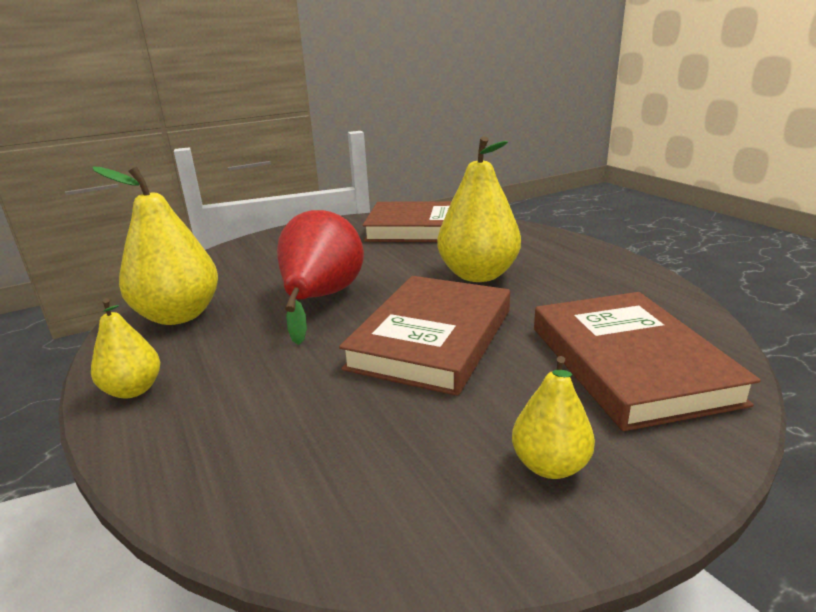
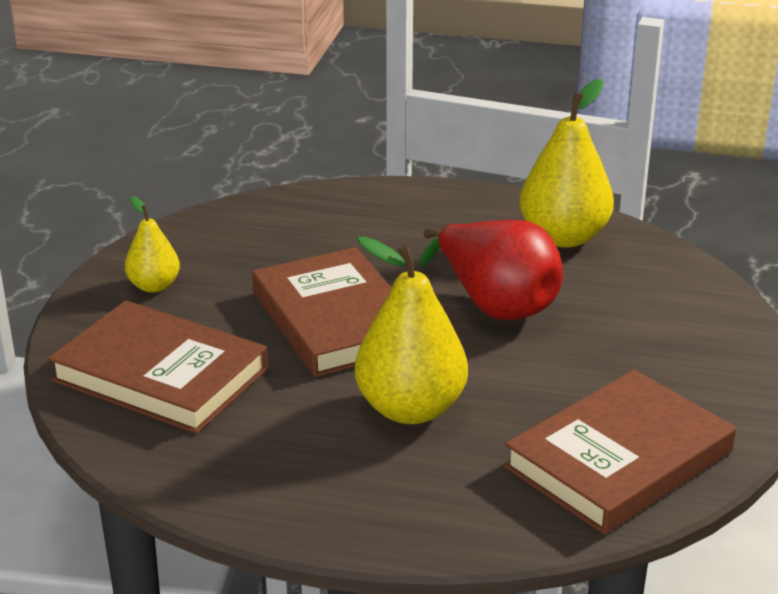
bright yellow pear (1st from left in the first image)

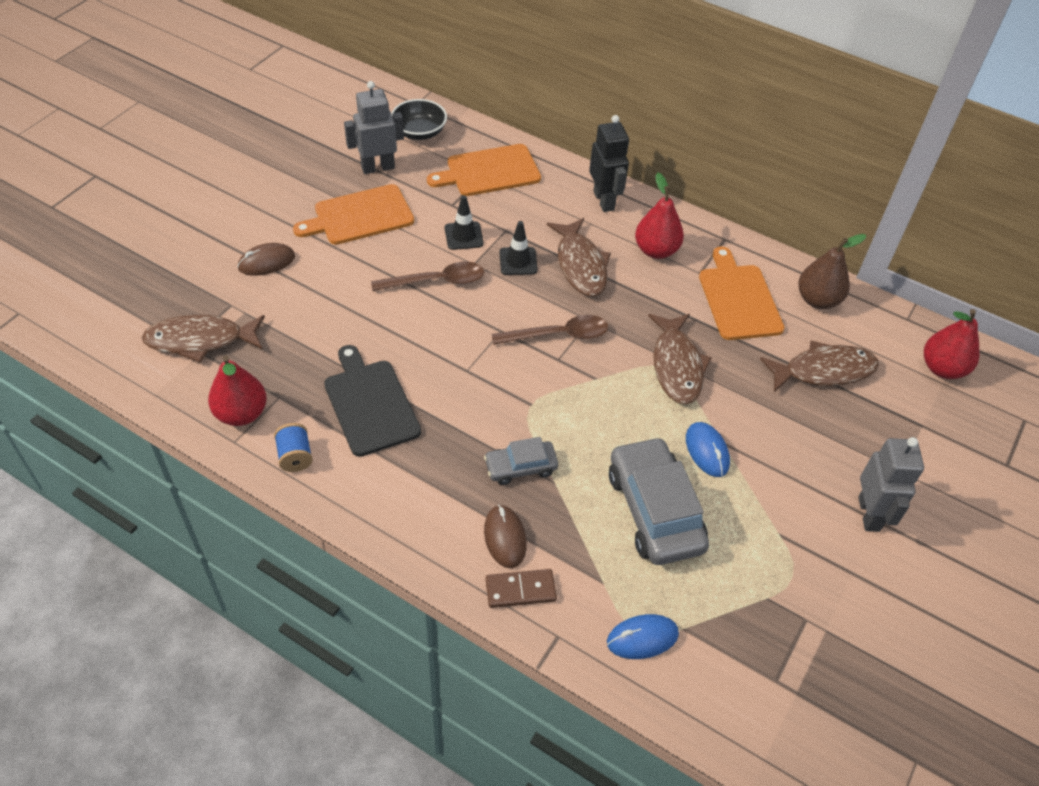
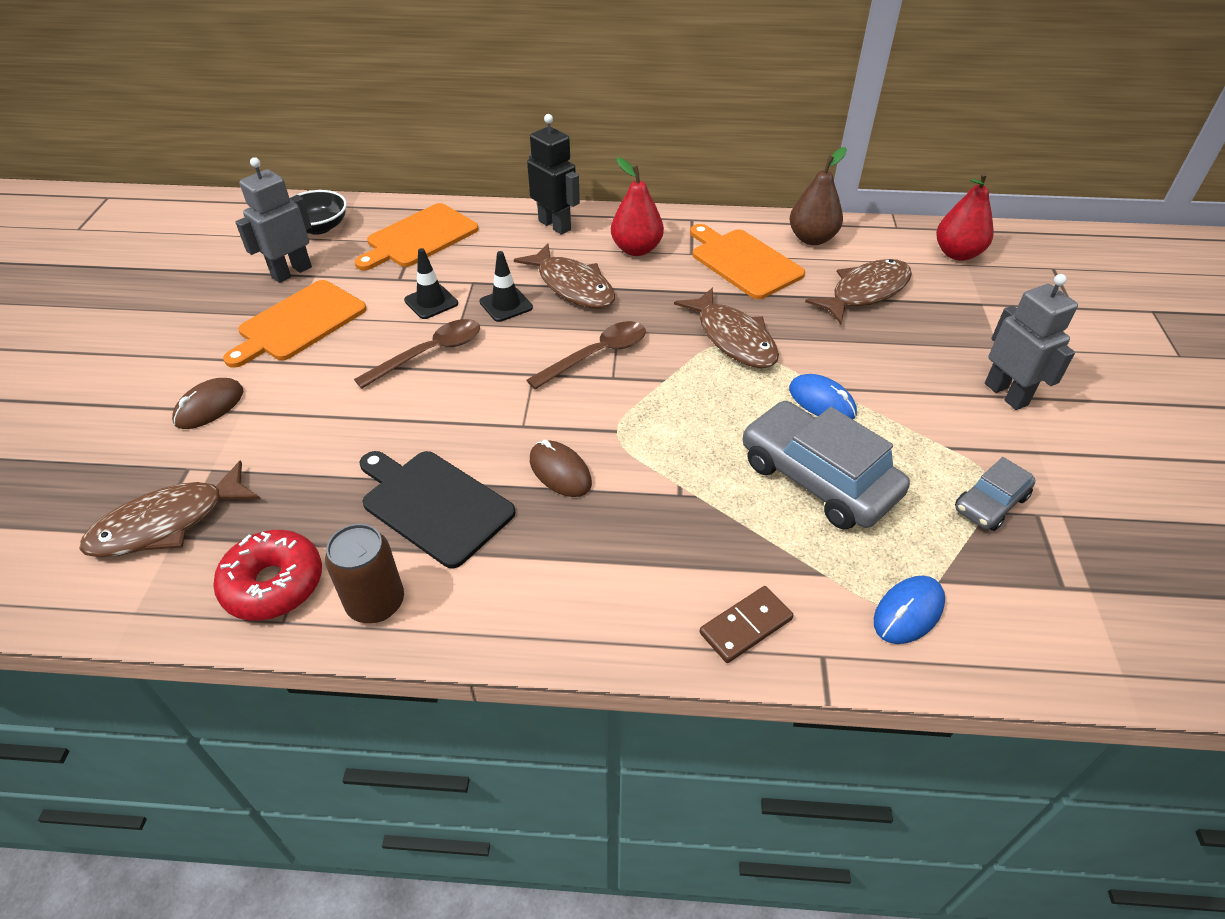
gray automobile (2nd from left)
brown computer mouse (2nd from left)
red glazed donut
brown soda can

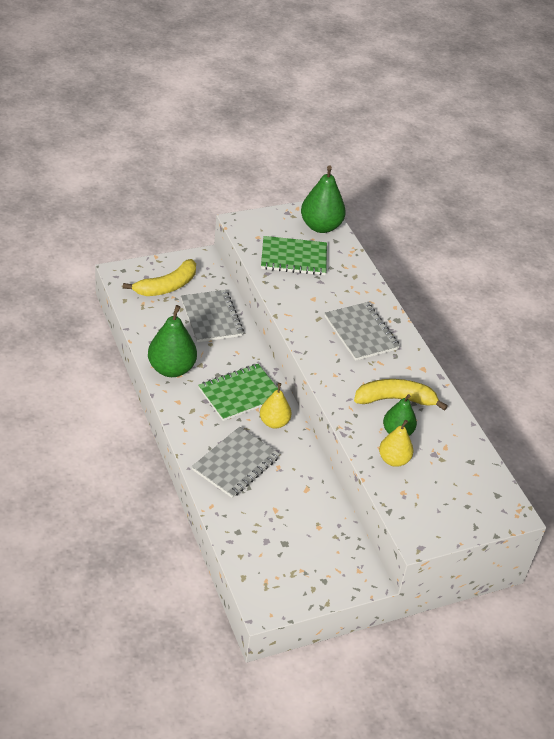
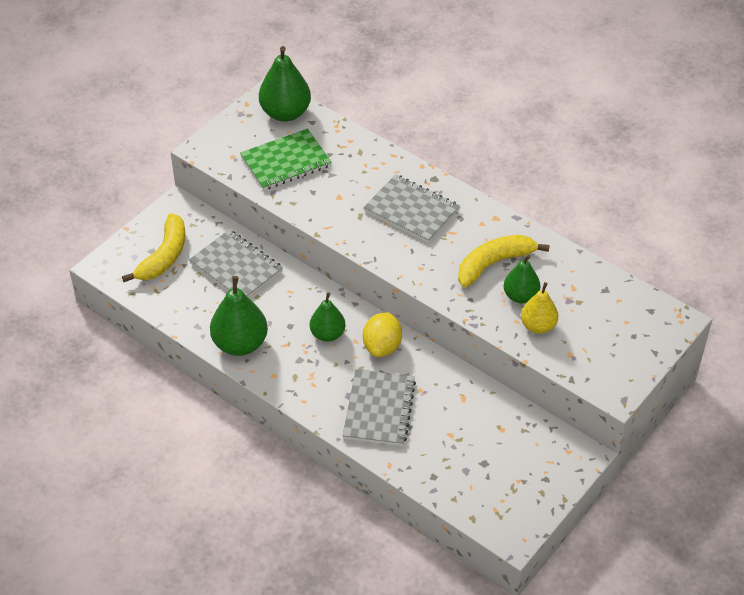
emerald pear (3rd from left)
bright yellow lemon

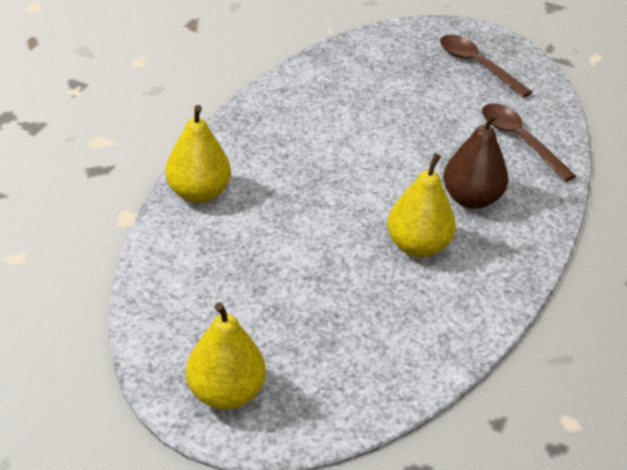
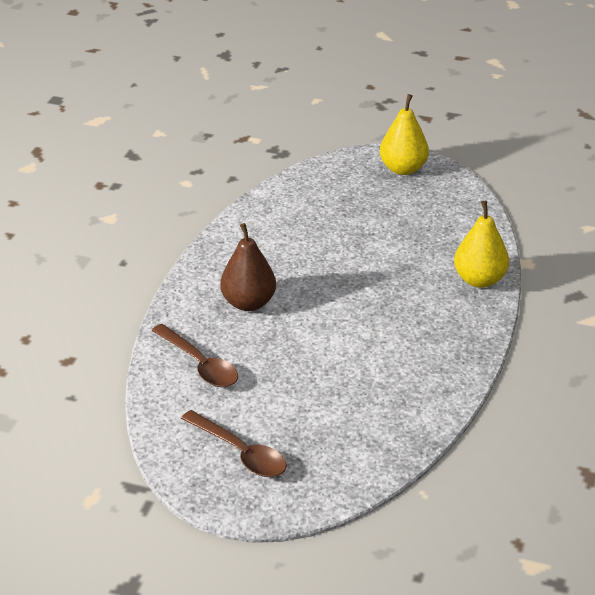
bright yellow pear (3rd from left in the first image)

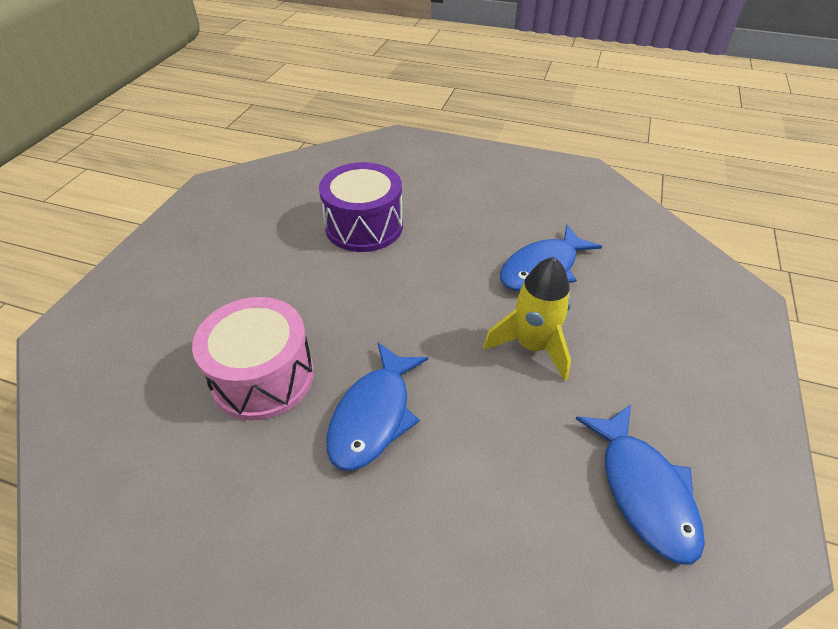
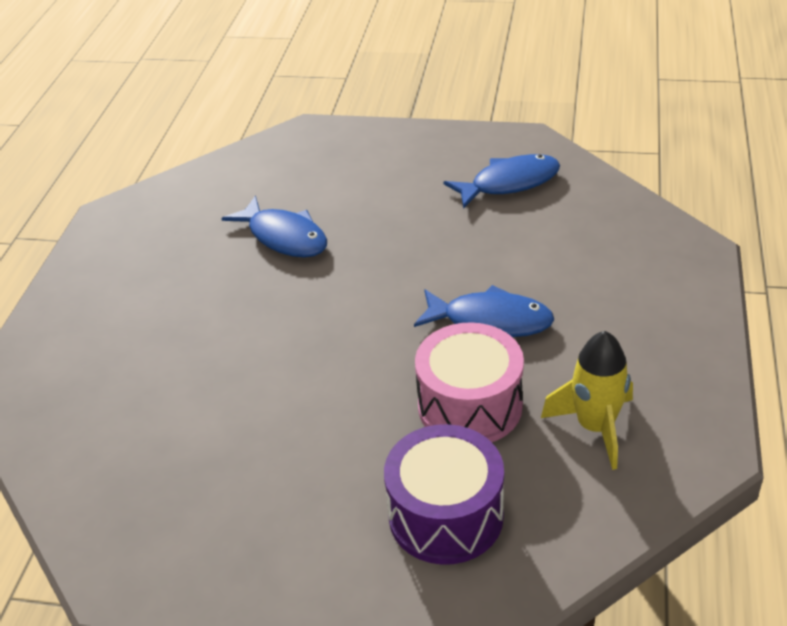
purple toy drum
bright yellow toy rocket

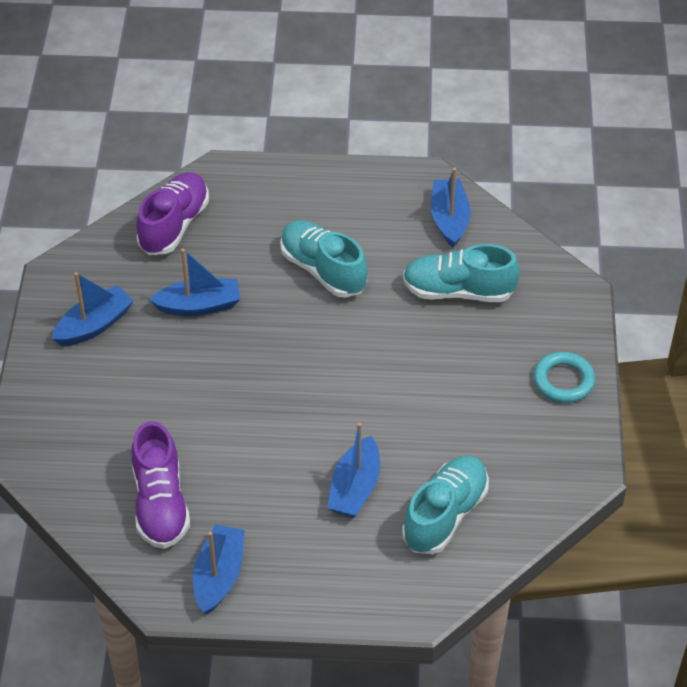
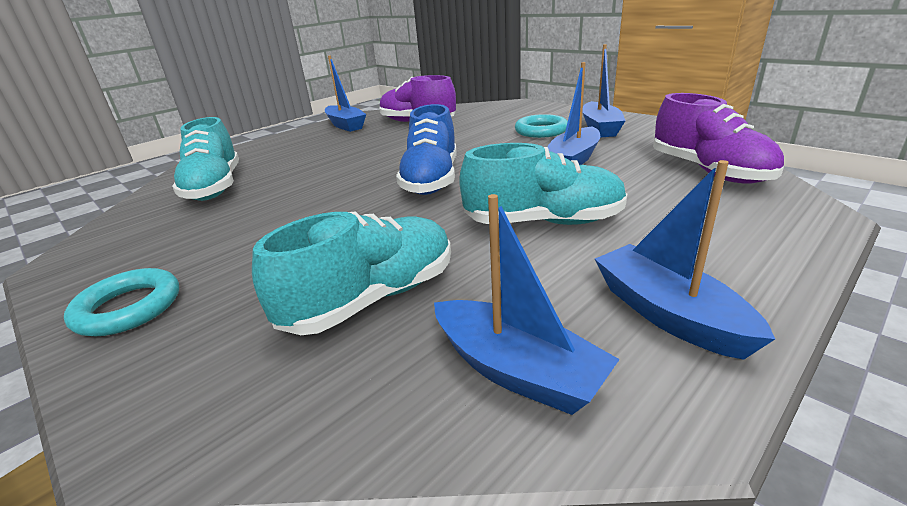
royal blue shoe
aqua hoop (2nd from left)
royal blue sailboat (5th from left)

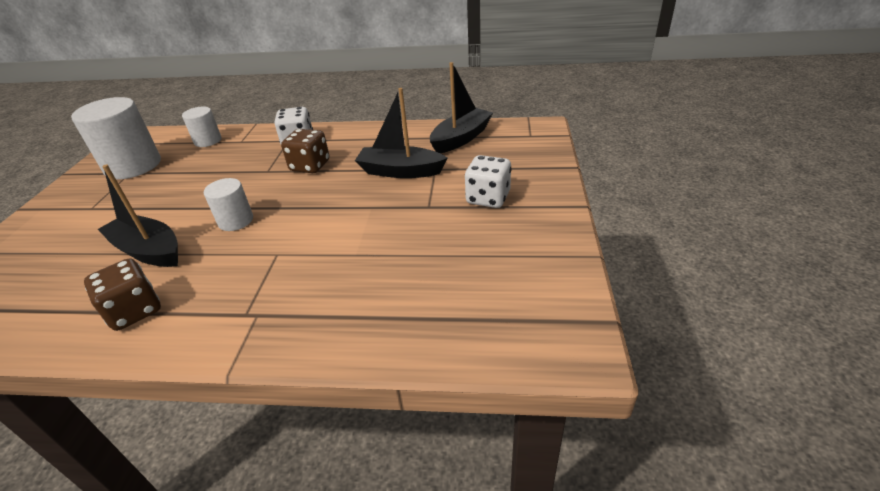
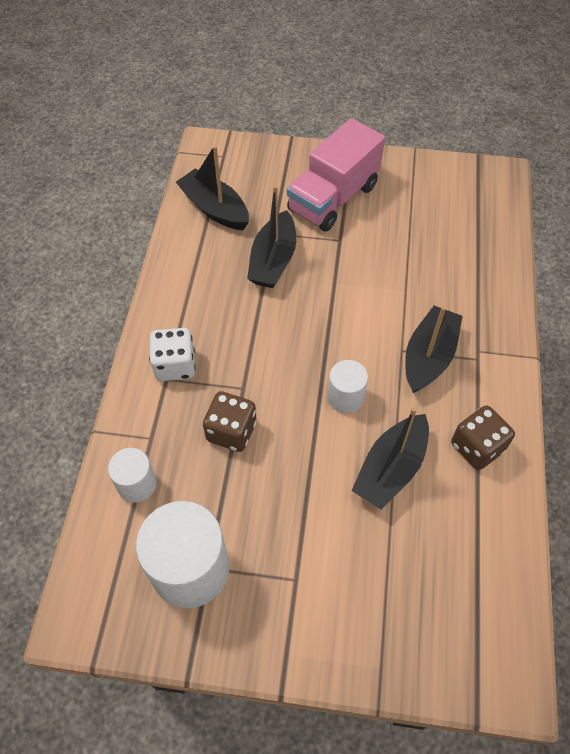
jet-black sailboat (4th from left)
brown dice (1st from left)
rose-pink lorry

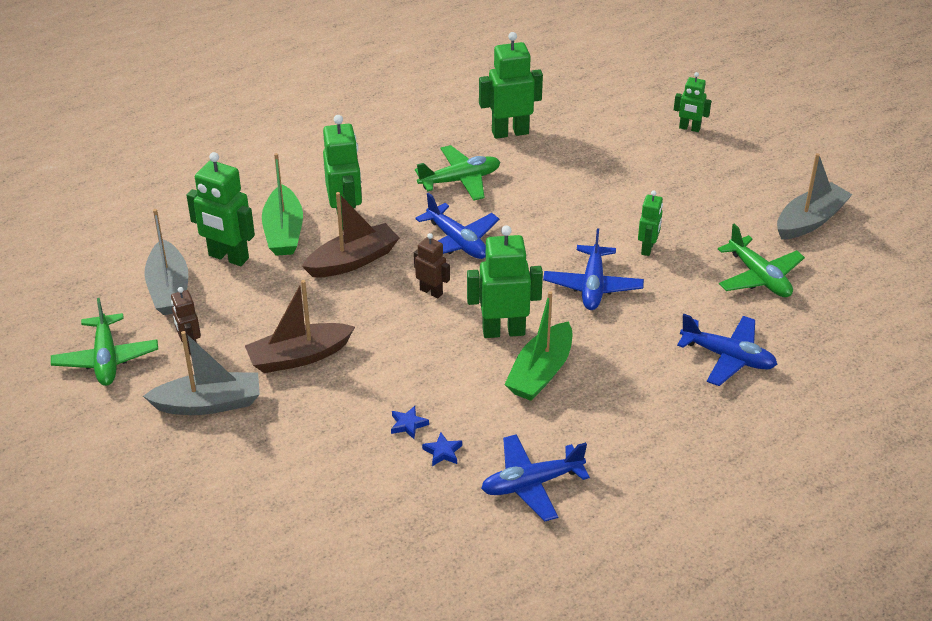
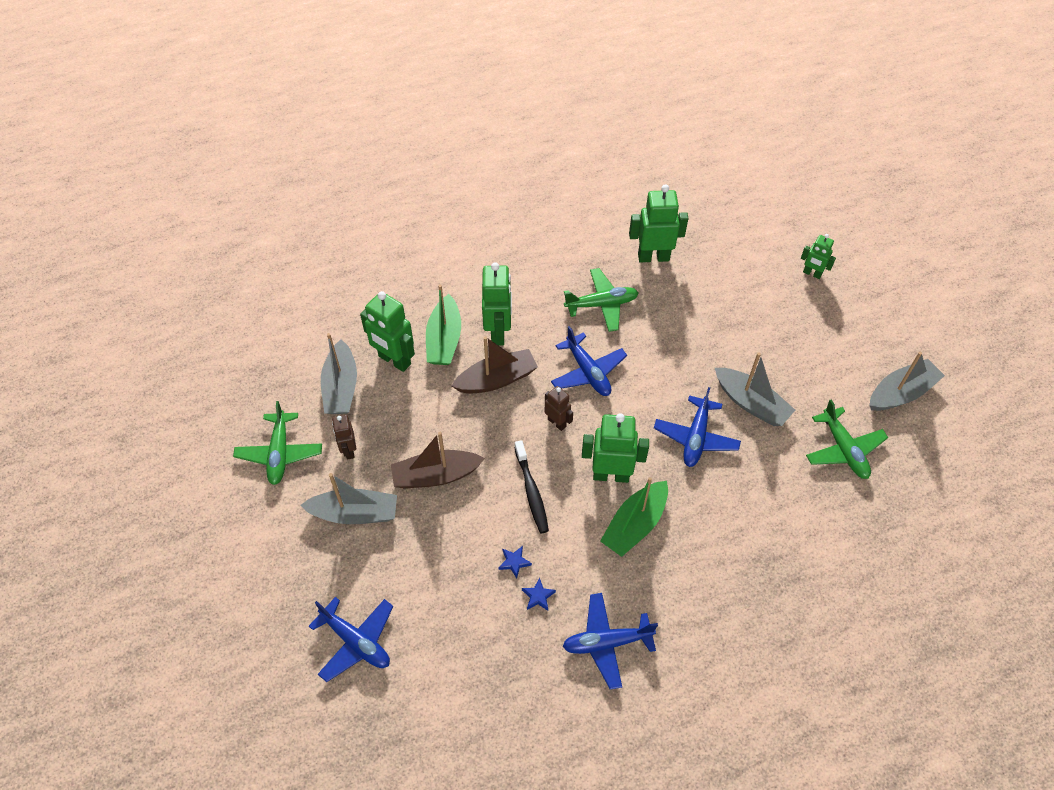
jet-black dental brush
royal blue aeroplane (1st from left)
gray sailboat (3rd from left)

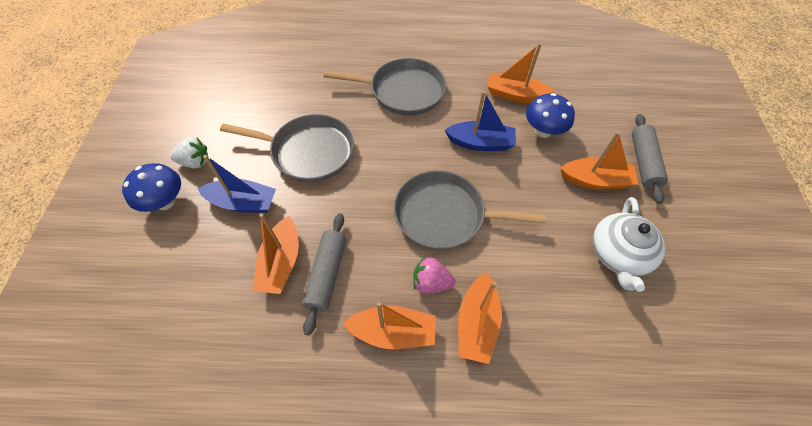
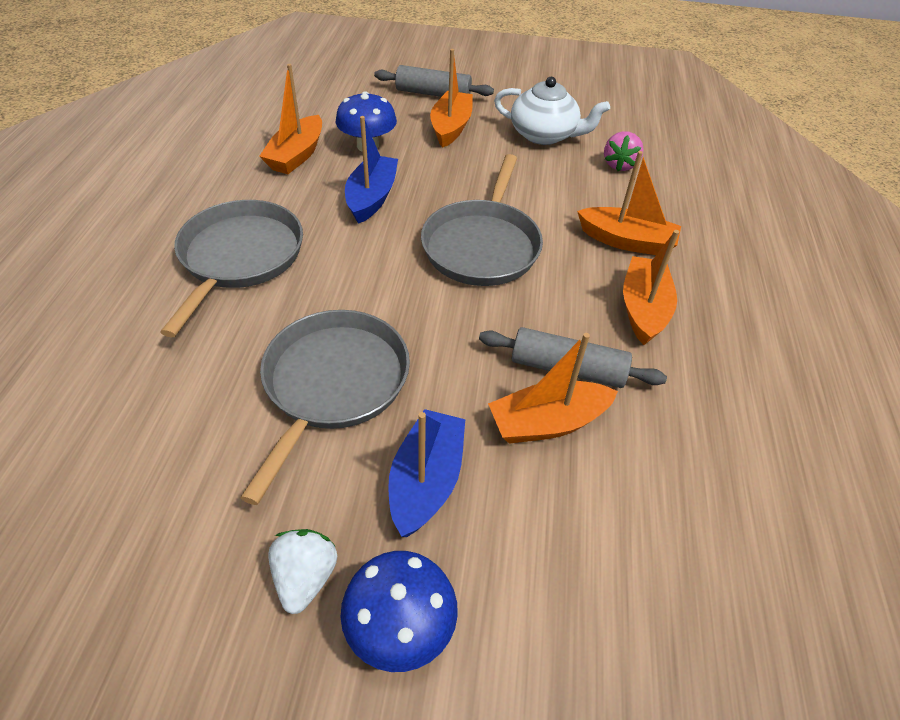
rose-pink strawberry
orange sailboat (3rd from left)

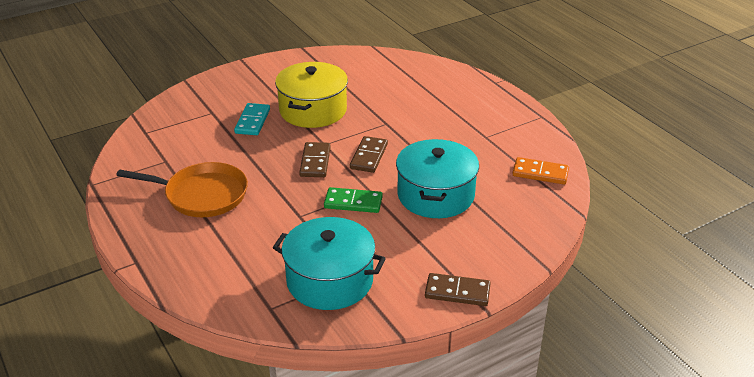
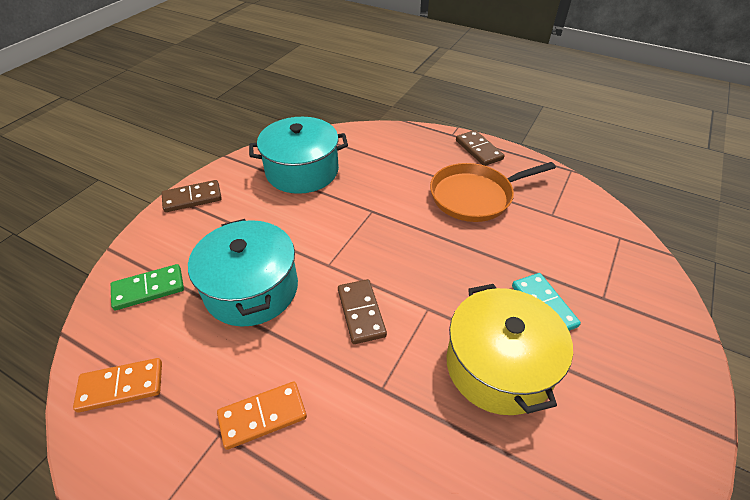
orange domino (2nd from left)
brown domino (3rd from left)
emerald domino

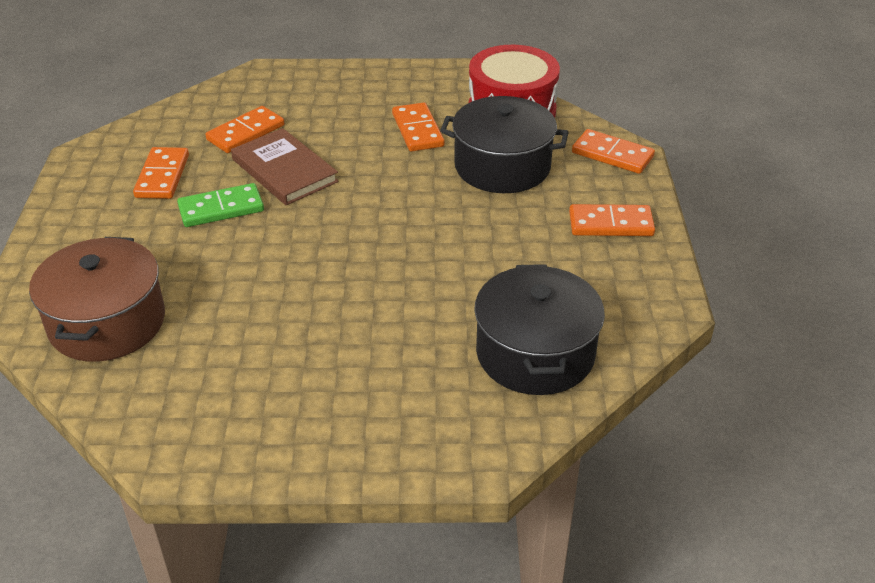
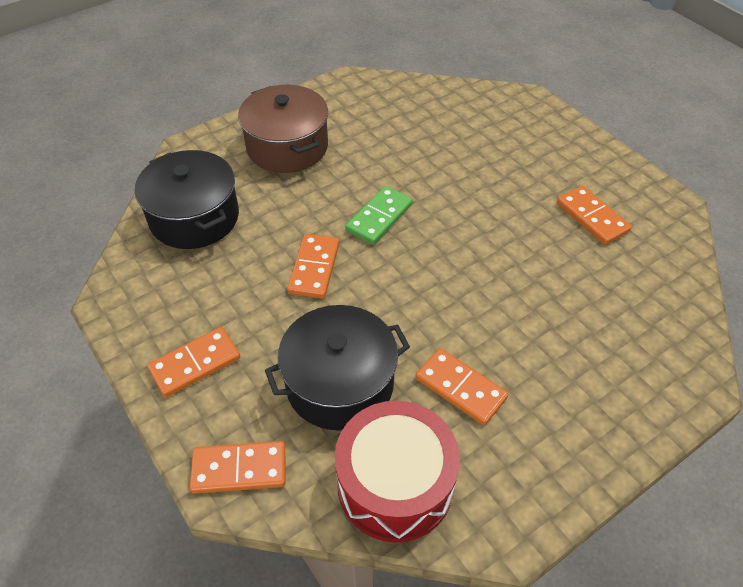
brown hardback
brown stockpot
emerald domino
orange domino (3rd from left)

